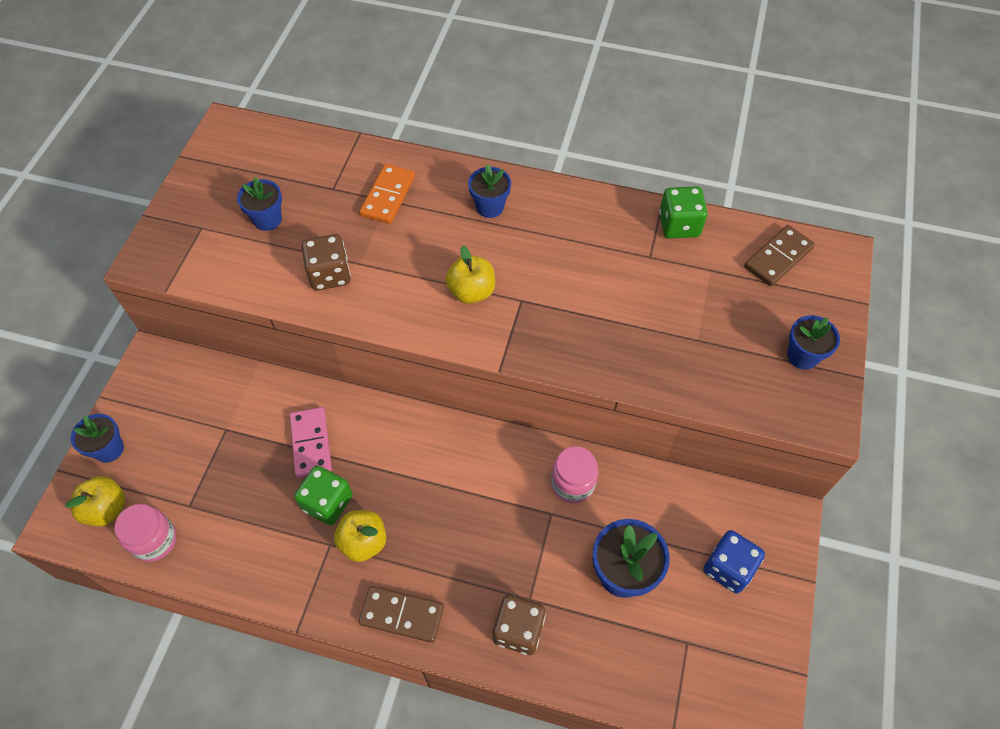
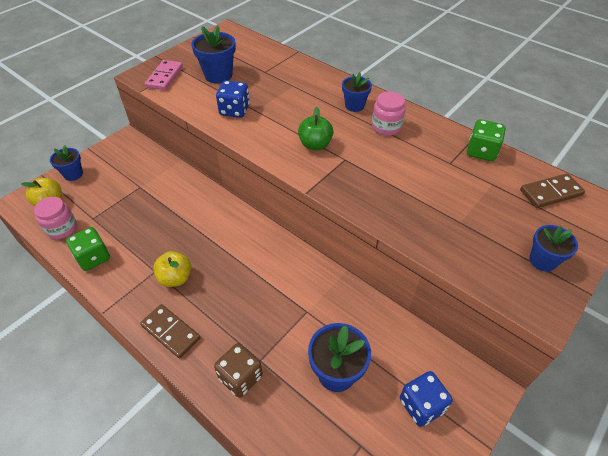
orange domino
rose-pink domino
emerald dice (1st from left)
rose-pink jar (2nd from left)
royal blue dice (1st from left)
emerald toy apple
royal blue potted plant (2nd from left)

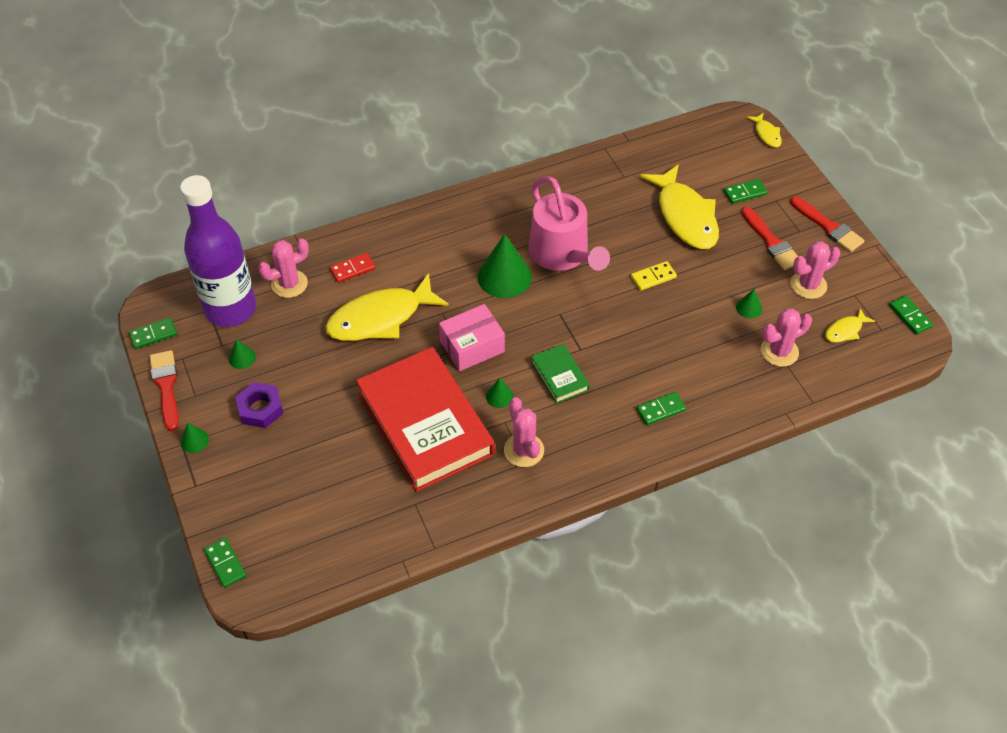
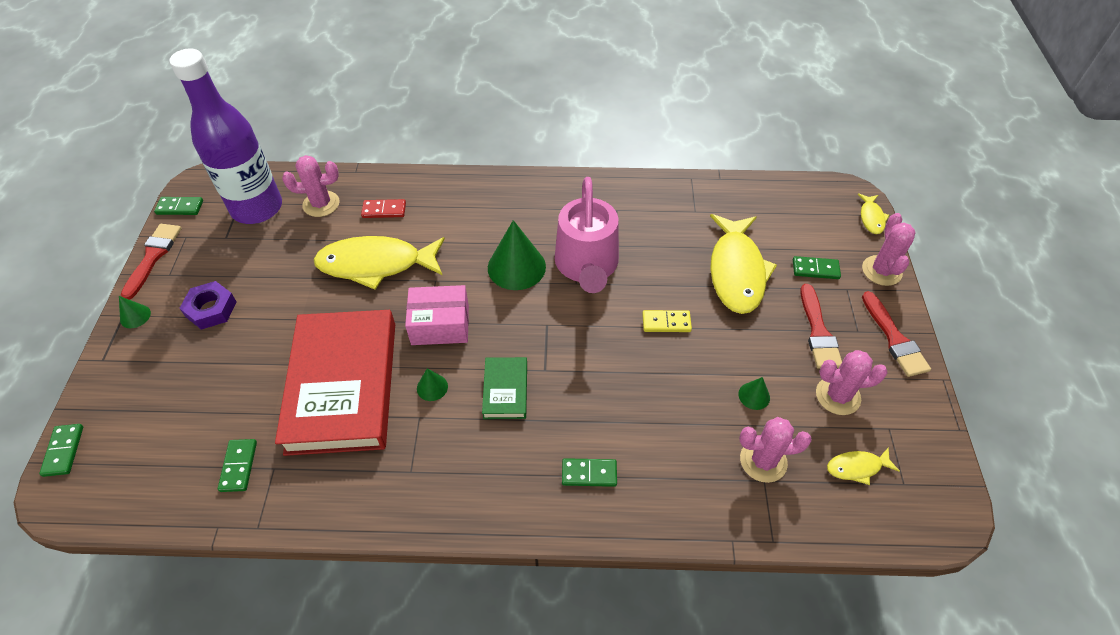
emerald cone shape (2nd from left in the first image)
rose-pink cactus (4th from left)
emerald domino (3rd from left)

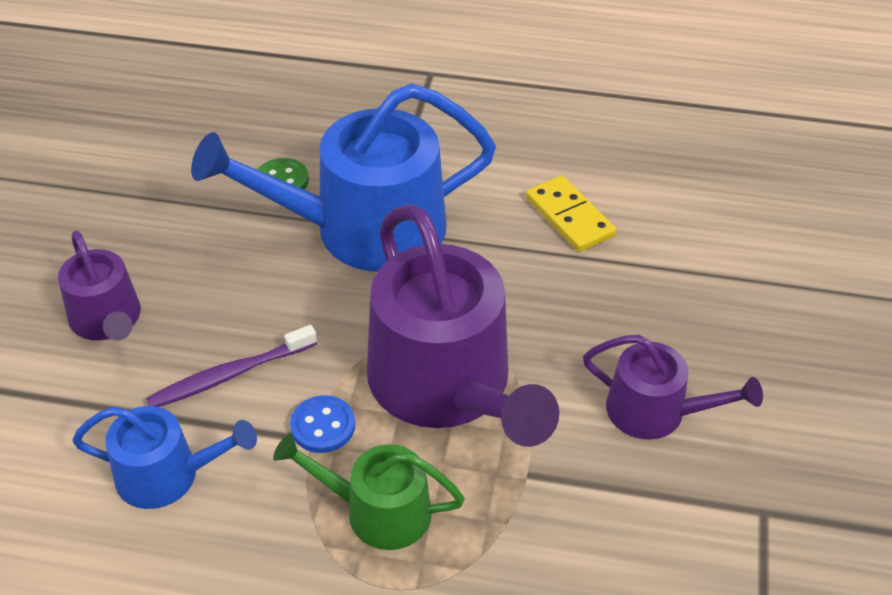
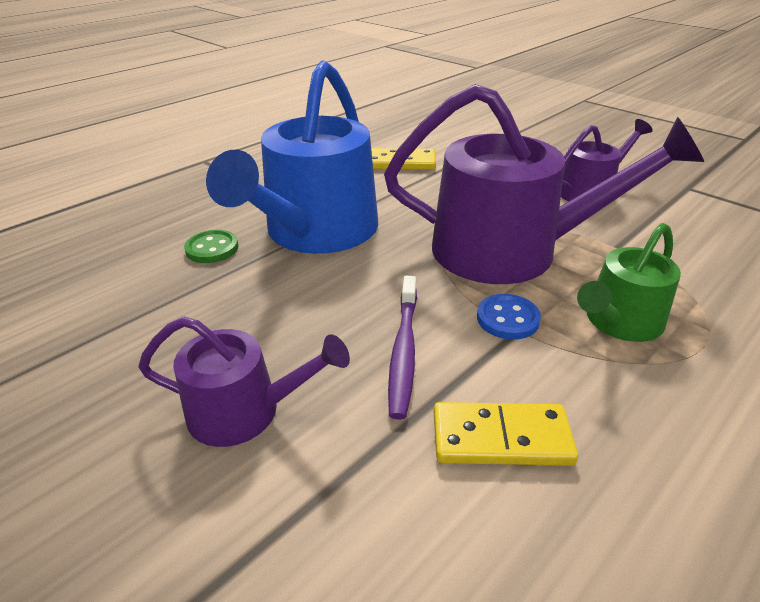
bright yellow domino (2nd from left)

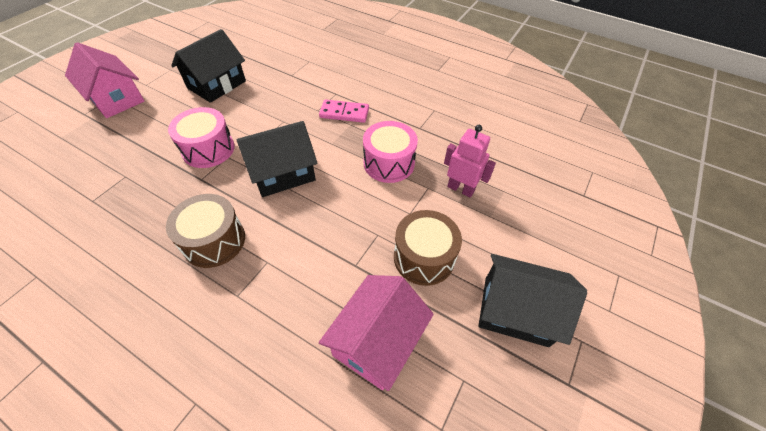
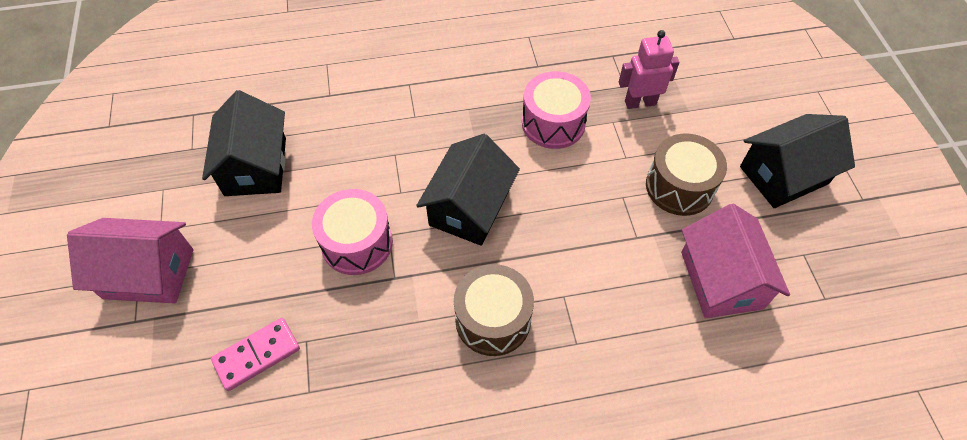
rose-pink domino

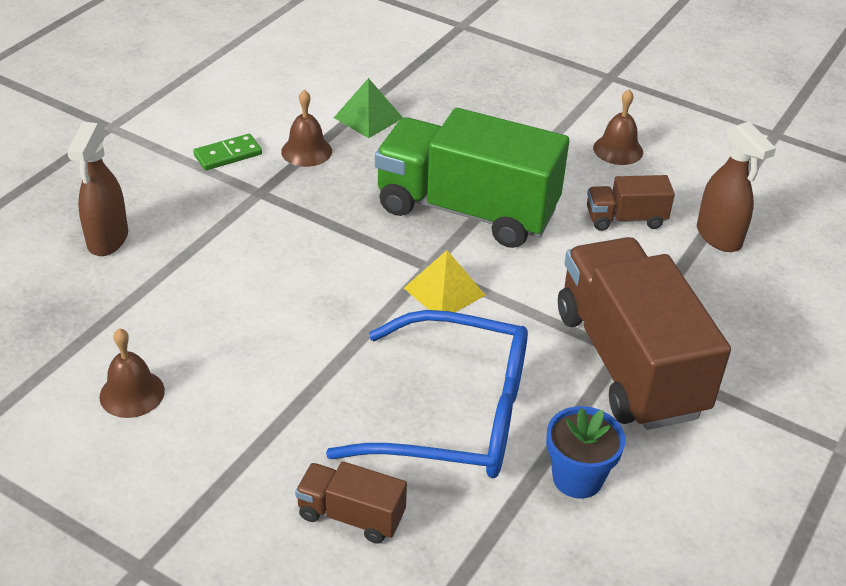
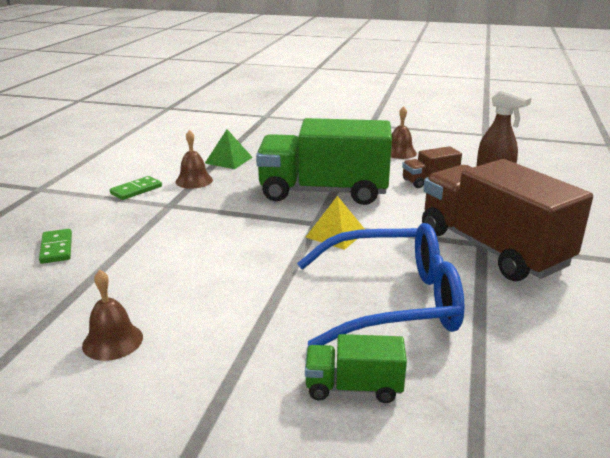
royal blue potted plant
emerald domino (1st from left)
emerald lorry (2nd from left)

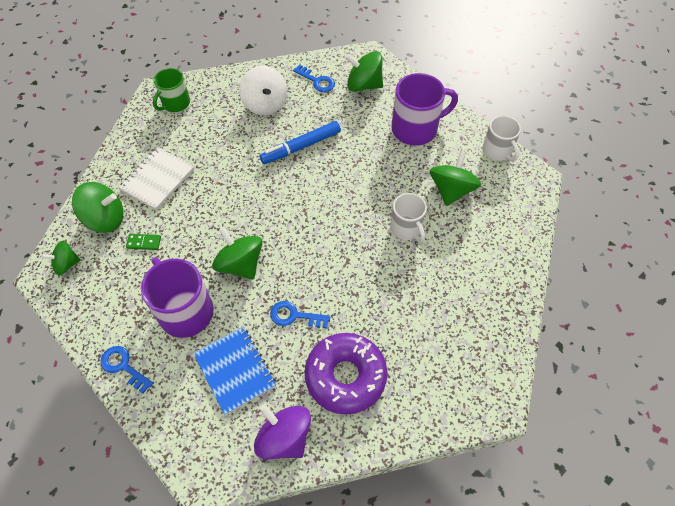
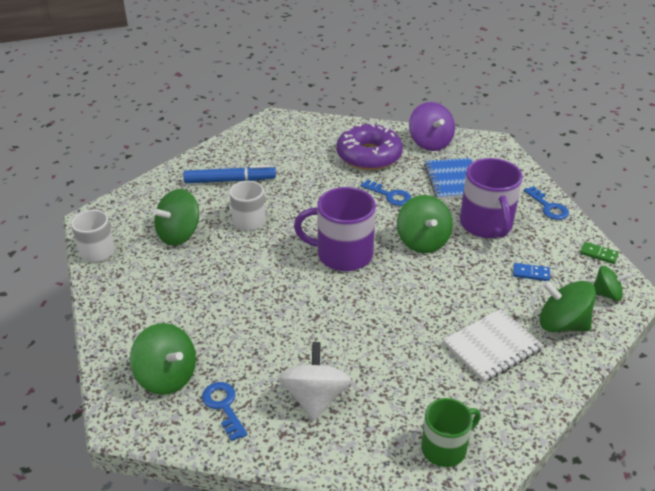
royal blue domino
emerald domino
royal blue marker
purple tea mug (1st from left)

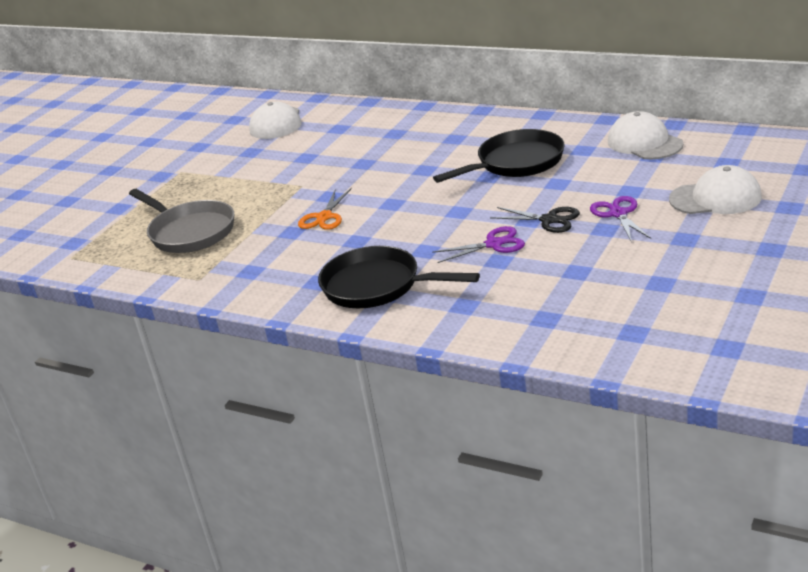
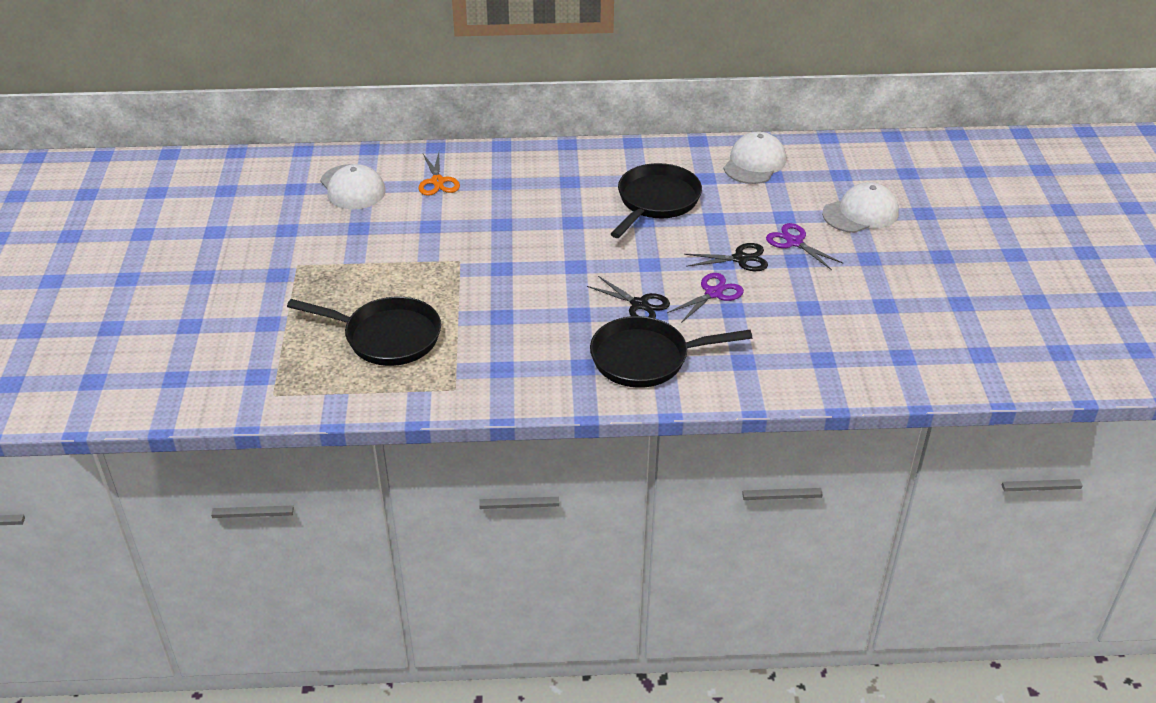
jet-black scissors (1st from left)
orange scissors
jet-black pan (1st from left)
snow-white baseball cap (2nd from left)

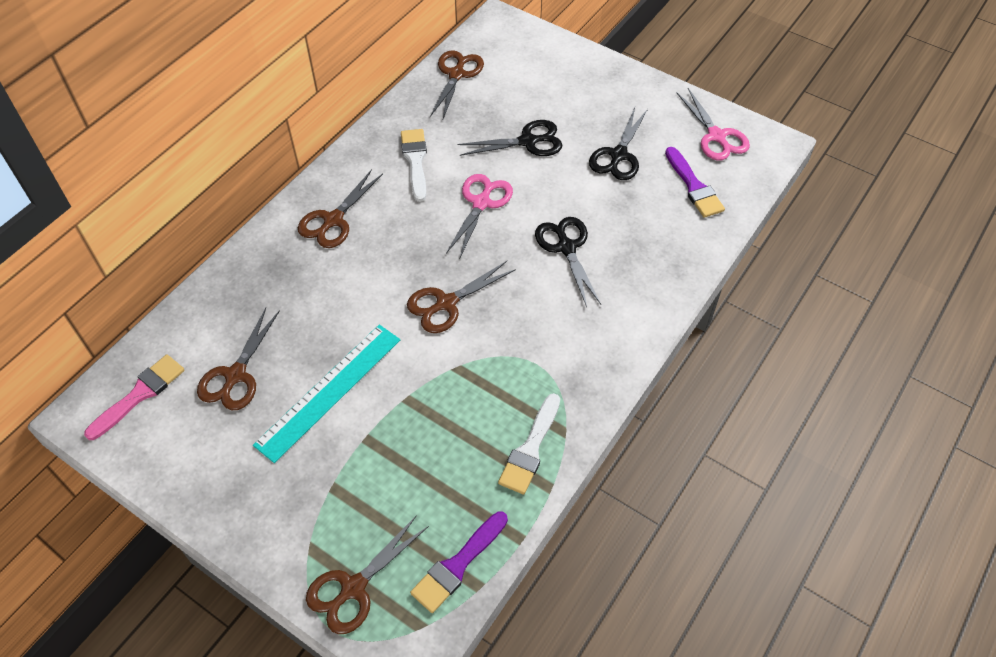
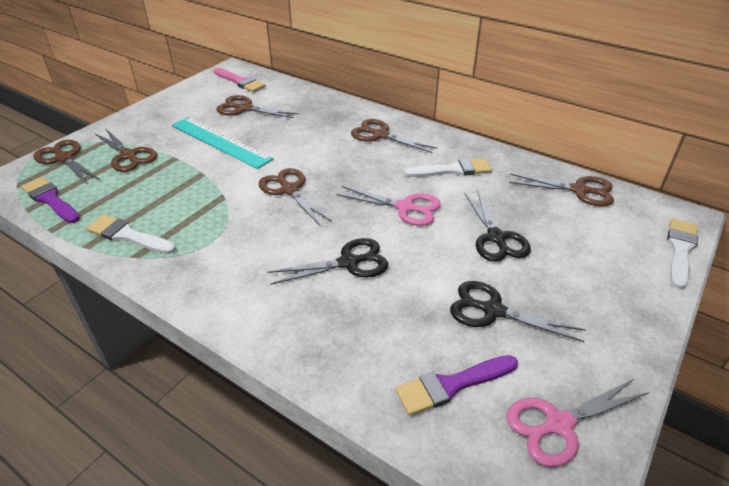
brown scissors (2nd from left)
snow-white brush (3rd from left)

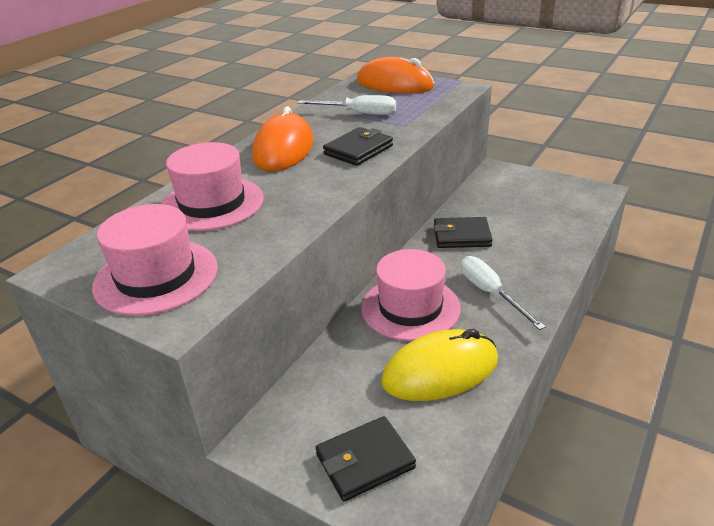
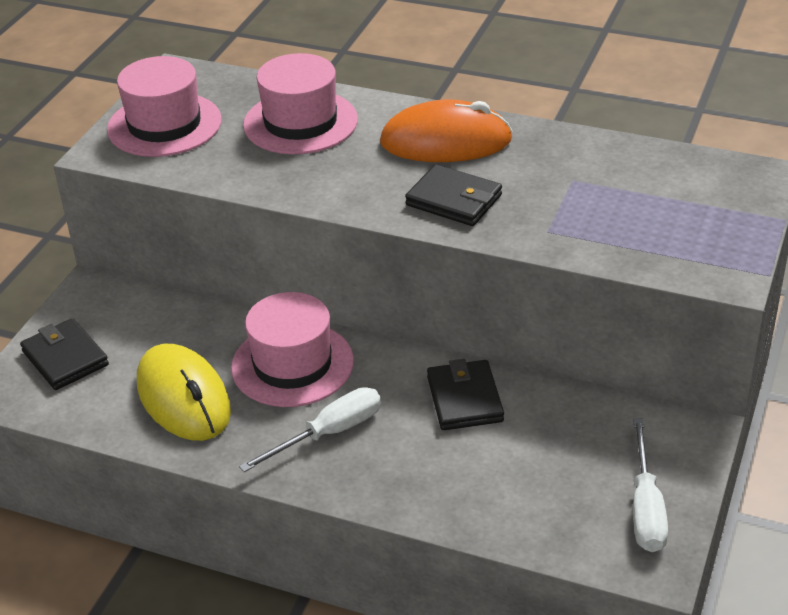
orange computer mouse (2nd from left in the first image)
snow-white screwdriver (2nd from left)

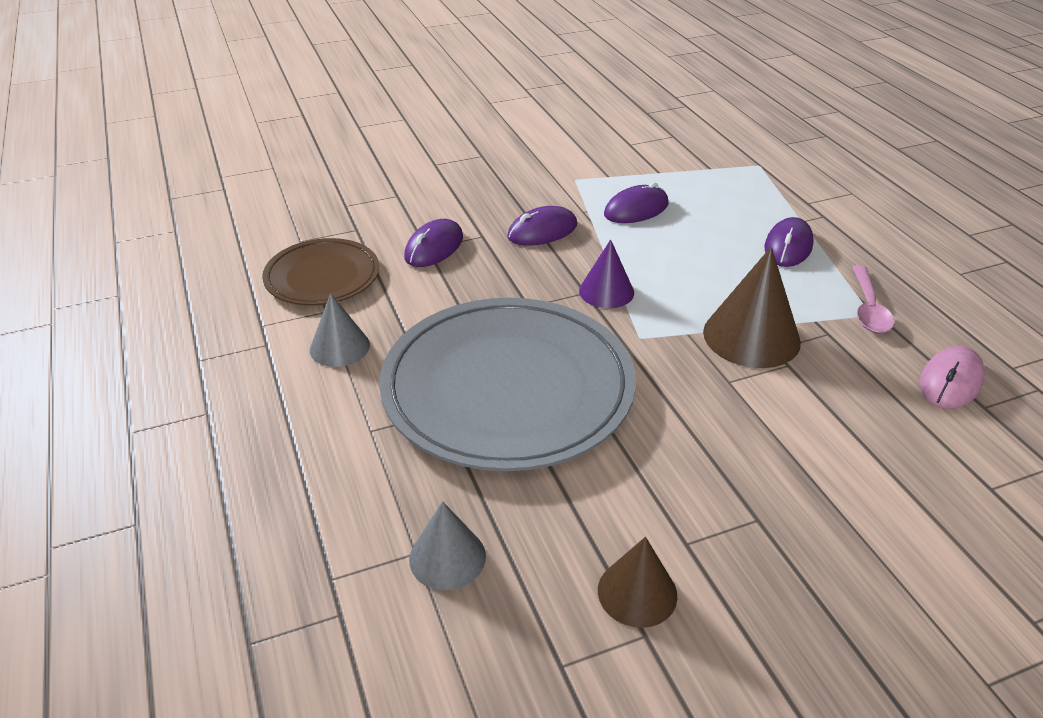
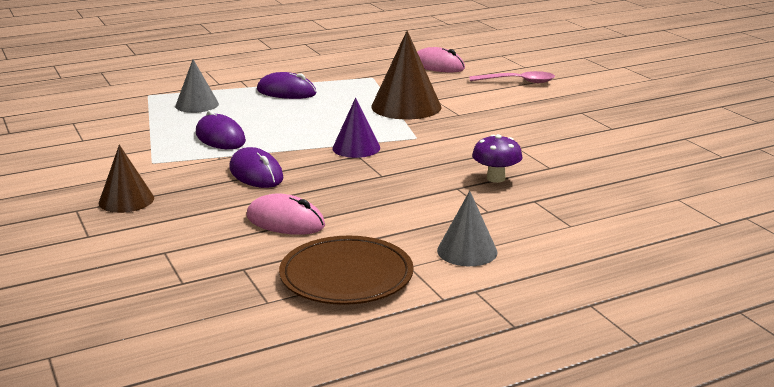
gray cone shape (1st from left)
brown cone shape (1st from left)
rose-pink teaspoon
purple fungus
rose-pink computer mouse (1st from left)

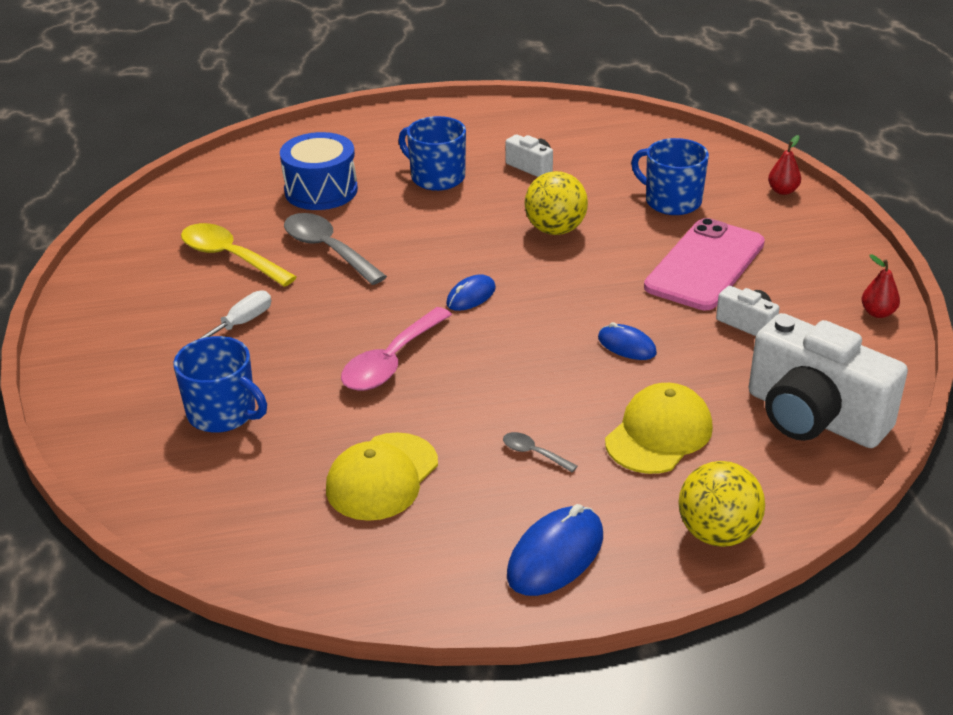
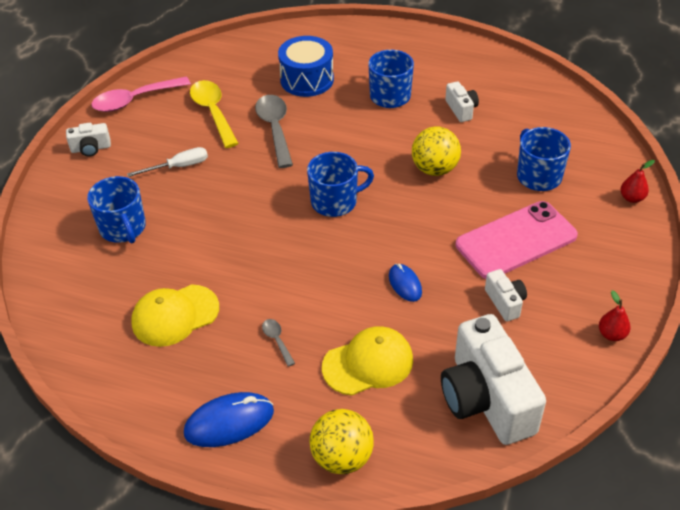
snow-white compact camera (1st from left)
rose-pink teaspoon
royal blue tea mug (2nd from left)

